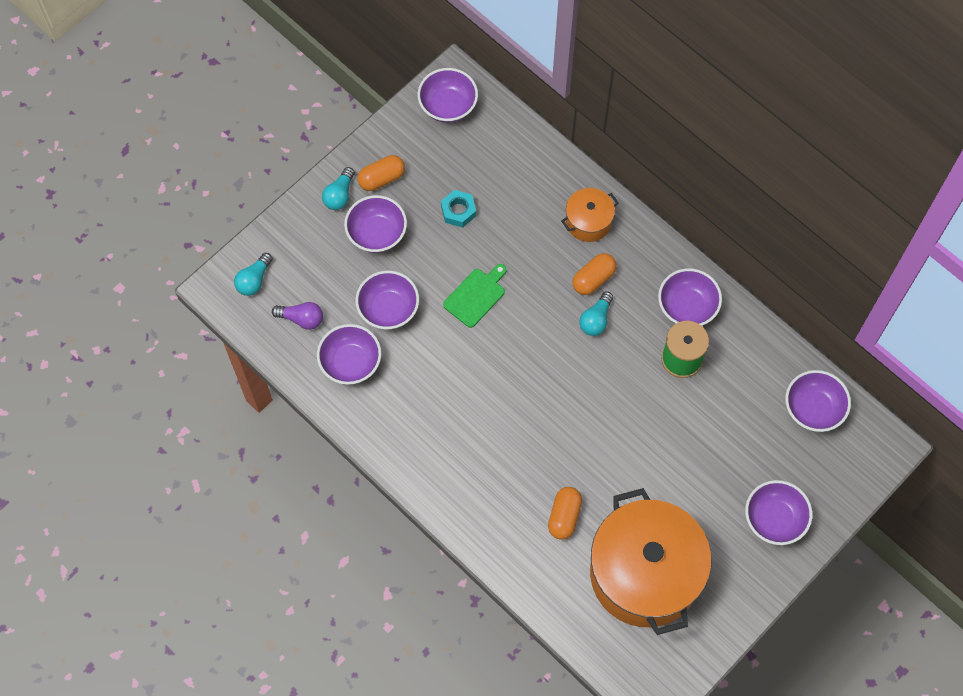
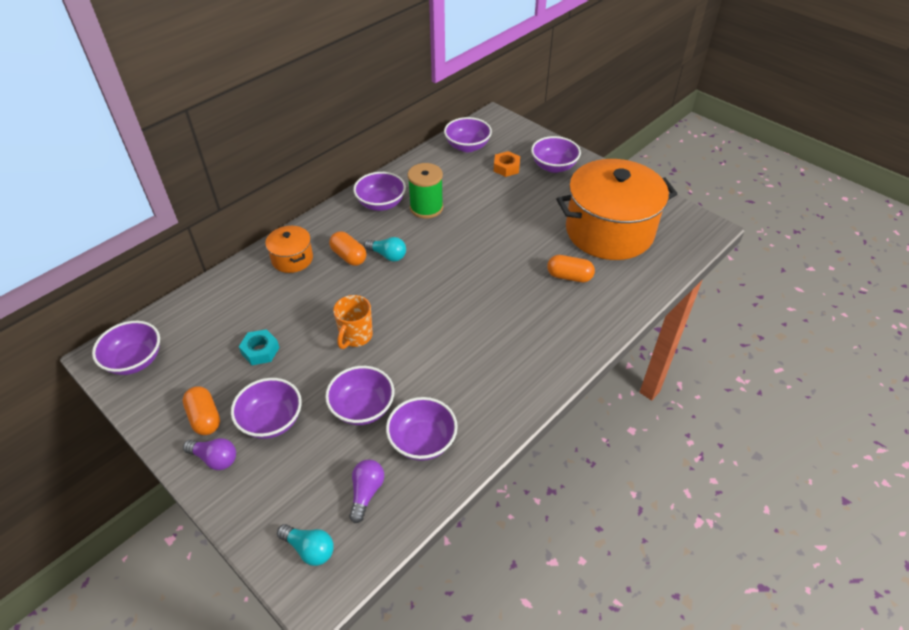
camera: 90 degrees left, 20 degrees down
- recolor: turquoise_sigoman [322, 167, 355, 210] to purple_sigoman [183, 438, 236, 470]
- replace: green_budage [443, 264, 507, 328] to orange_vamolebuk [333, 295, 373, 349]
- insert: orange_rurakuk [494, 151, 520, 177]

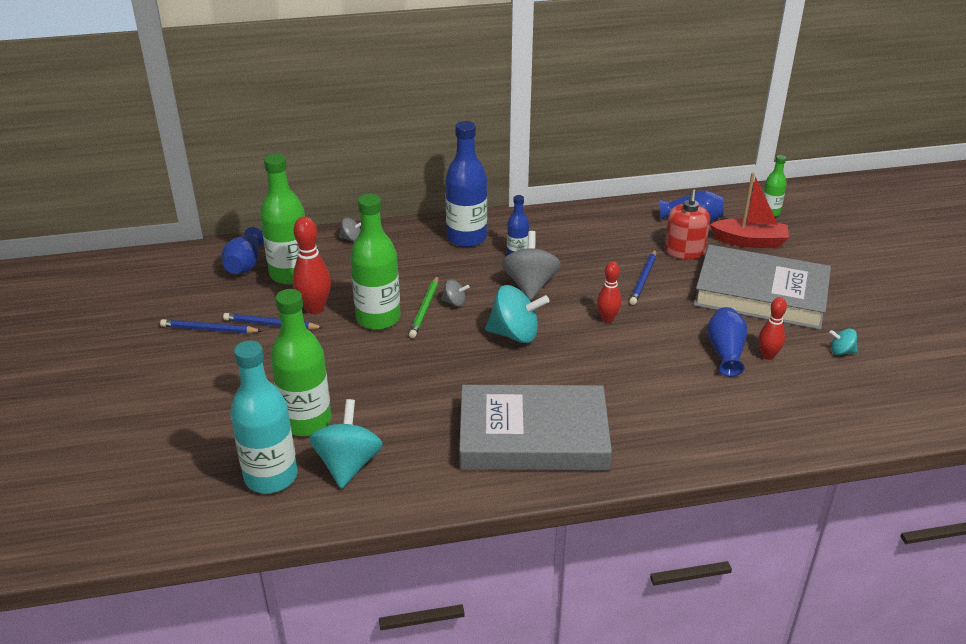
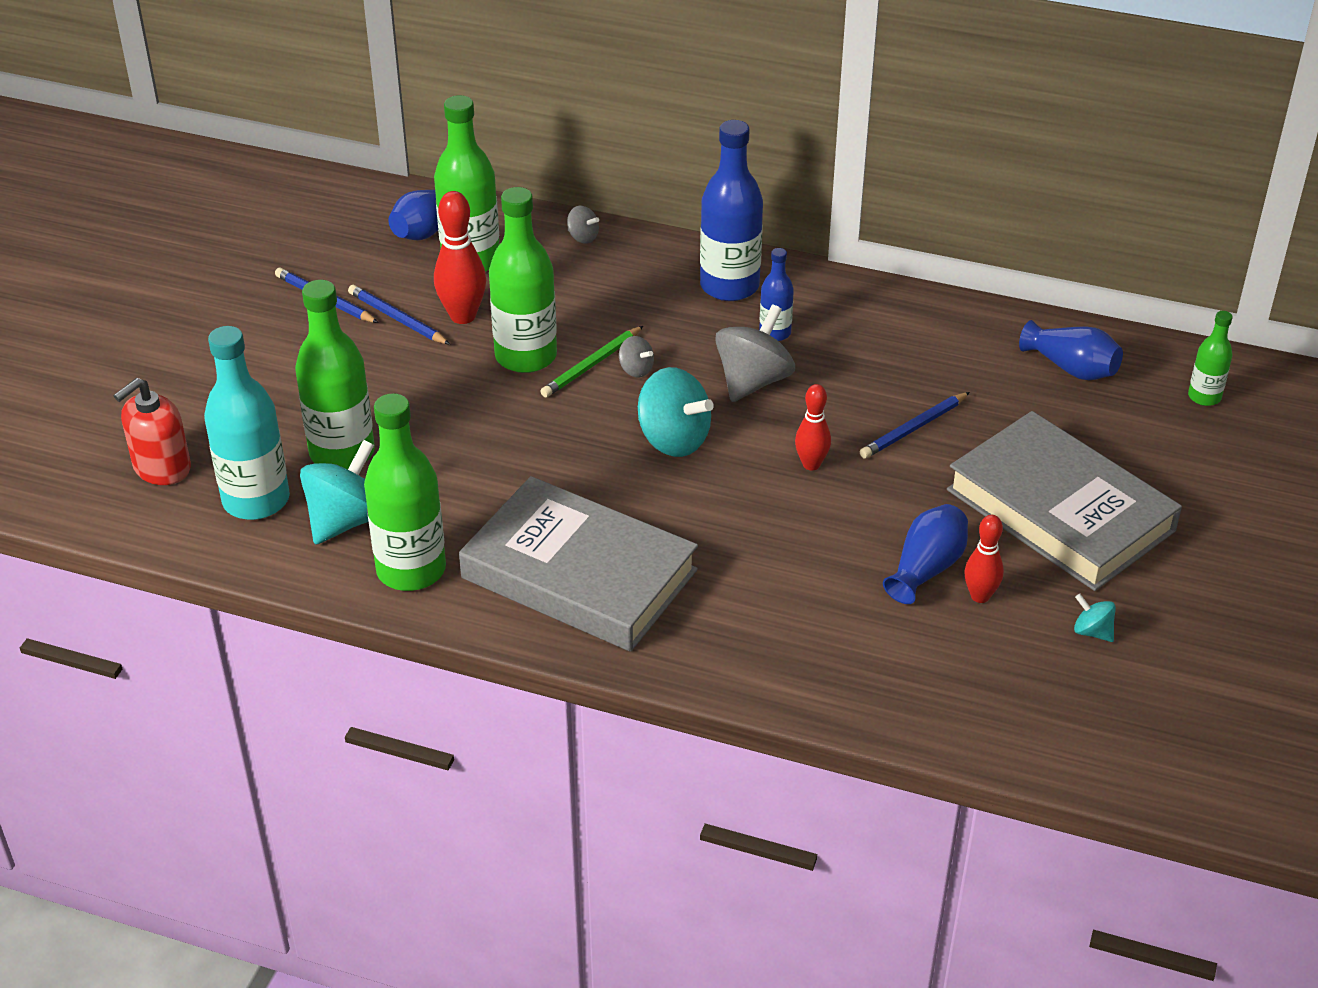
camera: 30 degrees right, 5 degrees up
- move: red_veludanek [665, 189, 710, 259] to [114, 378, 191, 485]
- insert: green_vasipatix [364, 393, 446, 591]
- delete: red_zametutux [710, 173, 789, 248]

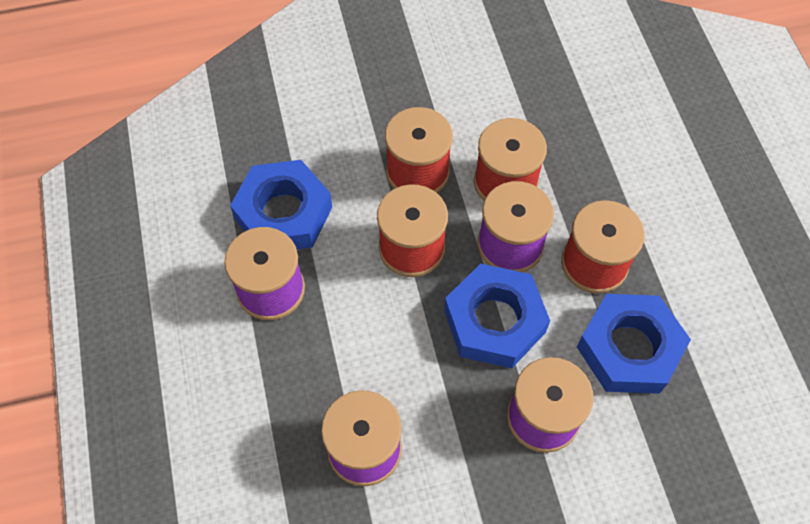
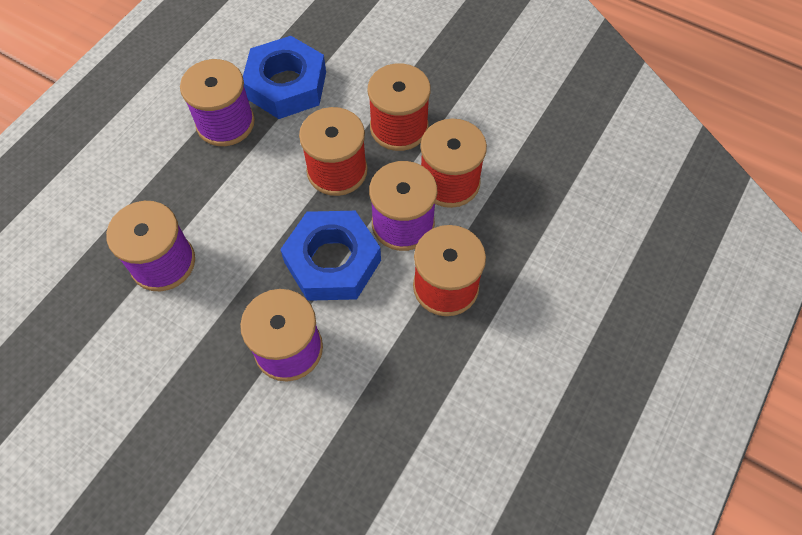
camera: 45 degrees right, 0 degrees up
- delete: blue_rurakuk [577, 294, 691, 394]

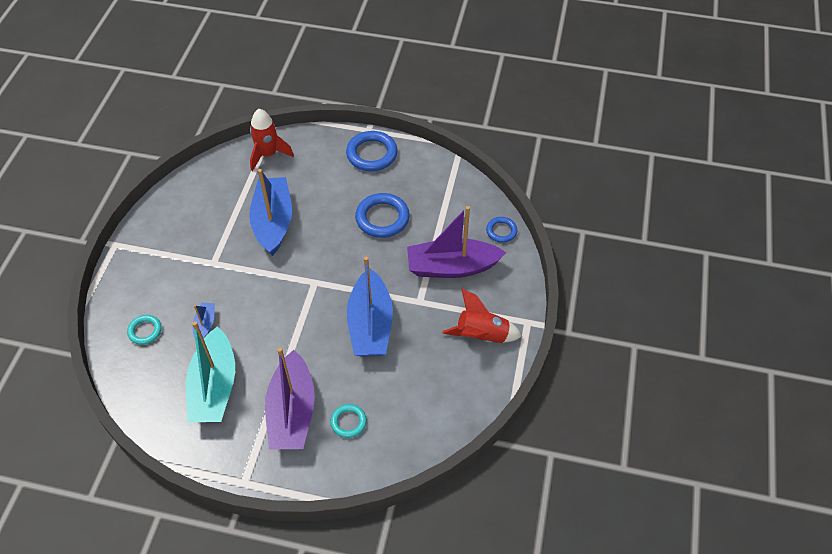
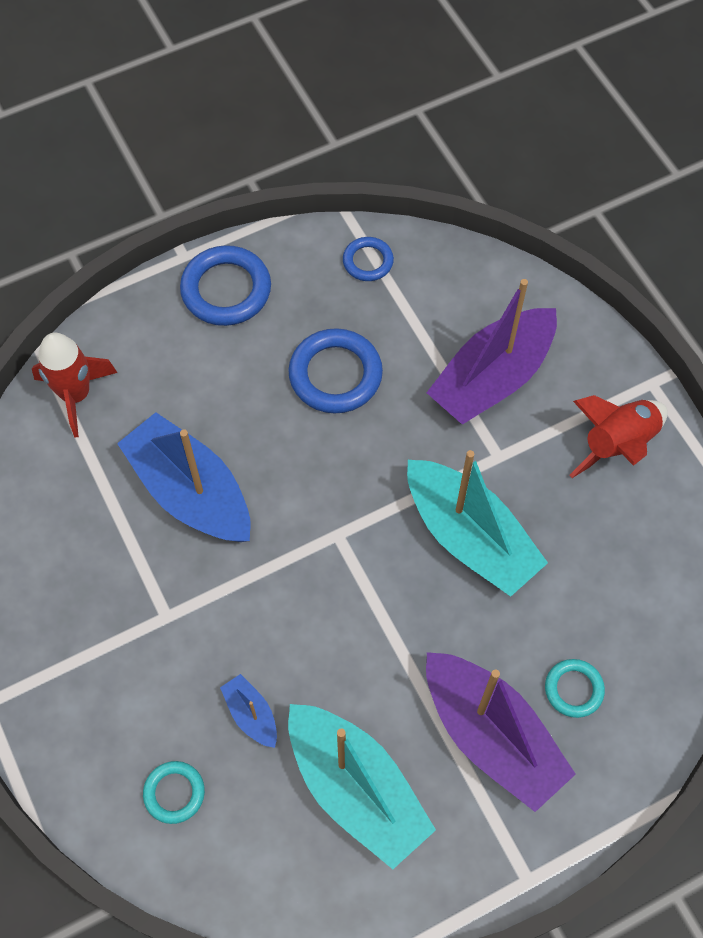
camera: 40 degrees left, 10 degrees up
- move: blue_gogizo [486, 217, 517, 243] to [343, 237, 394, 281]
- recolor: blue_zametutux [347, 257, 393, 356] to turquoise_zametutux [407, 450, 548, 597]

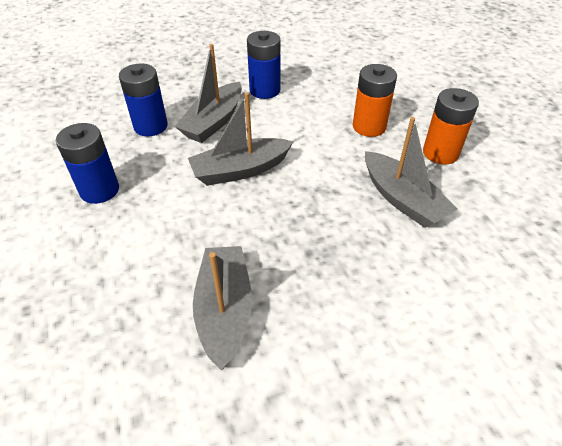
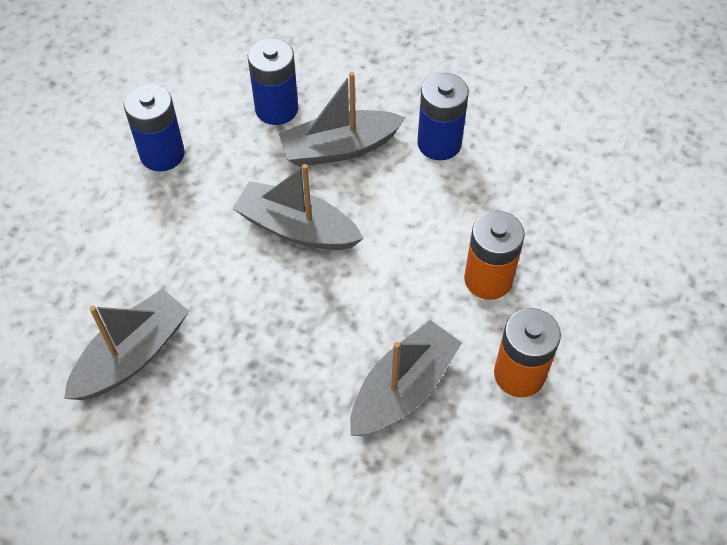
camera: 45 degrees right, 10 degrees up
- rotate: grey_zametutux [365, 117, 457, 228] = [350, 320, 462, 436] 150 degrees counterclockwise

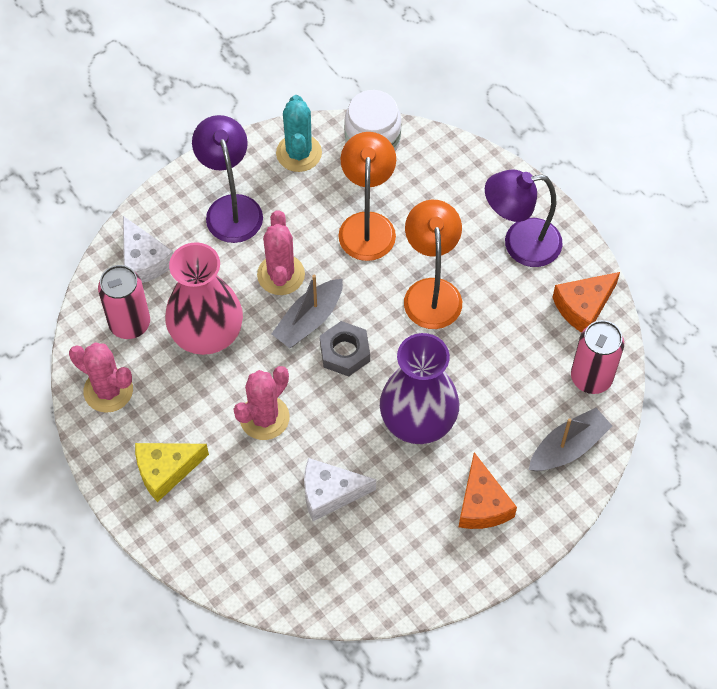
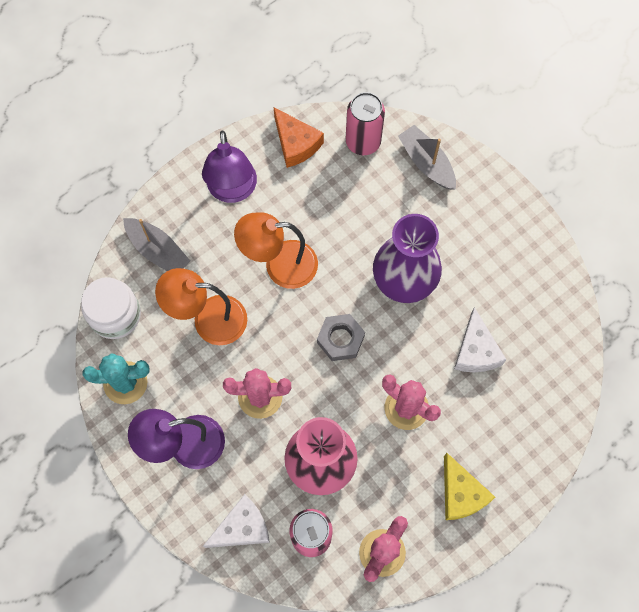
camera: 90 degrees left, 10 degrees up
- move: grey_zametutux [271, 275, 343, 348] to [123, 218, 190, 271]
- delete: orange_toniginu [459, 452, 517, 529]

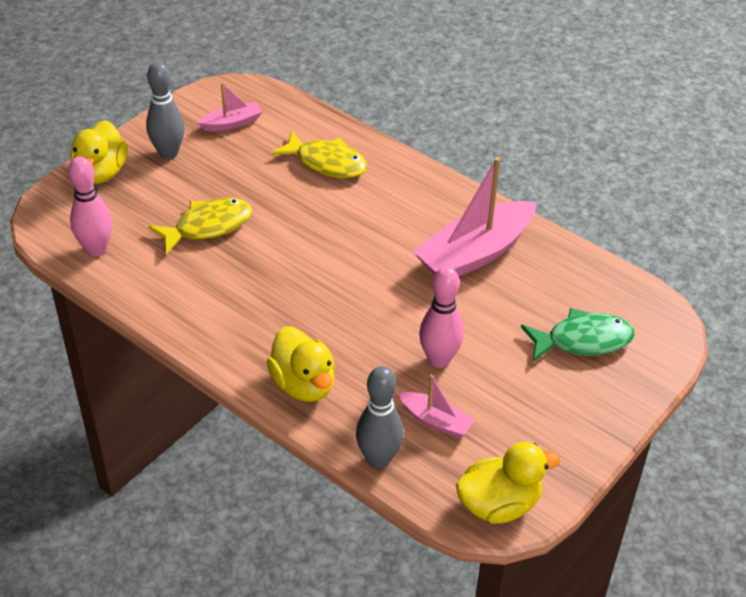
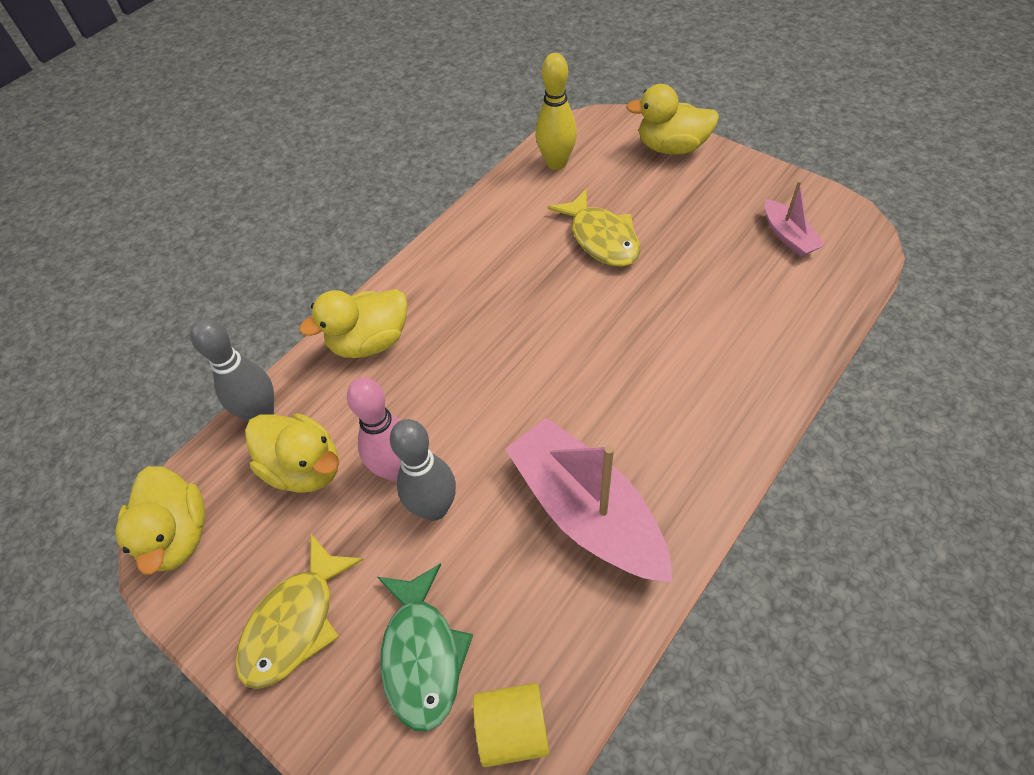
camera: 95 degrees right, 10 degrees up
- move: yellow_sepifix [271, 131, 368, 178] to [235, 534, 364, 689]
- replace: pink_zametutux [398, 375, 475, 438] to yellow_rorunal [245, 413, 339, 493]
- move: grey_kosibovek [146, 62, 185, 159] to [390, 419, 456, 521]
- insert: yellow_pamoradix [473, 683, 550, 767]
- recolor: pink_kosibovek [68, 156, 112, 257] to yellow_kosibovek [535, 53, 577, 170]

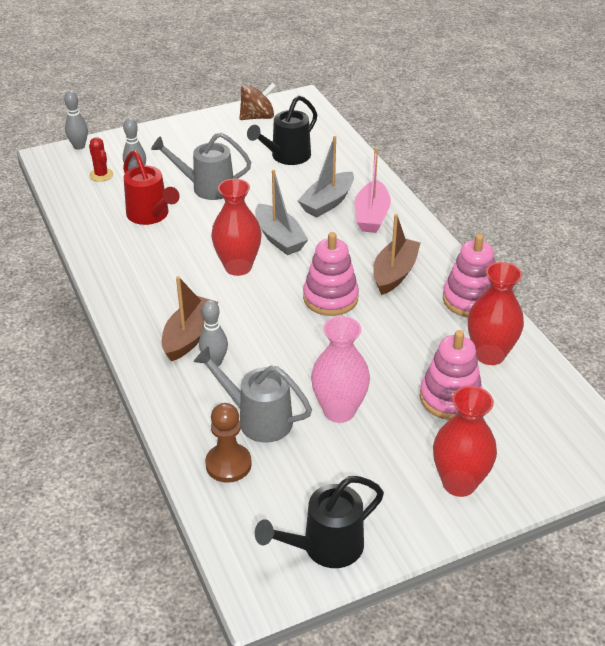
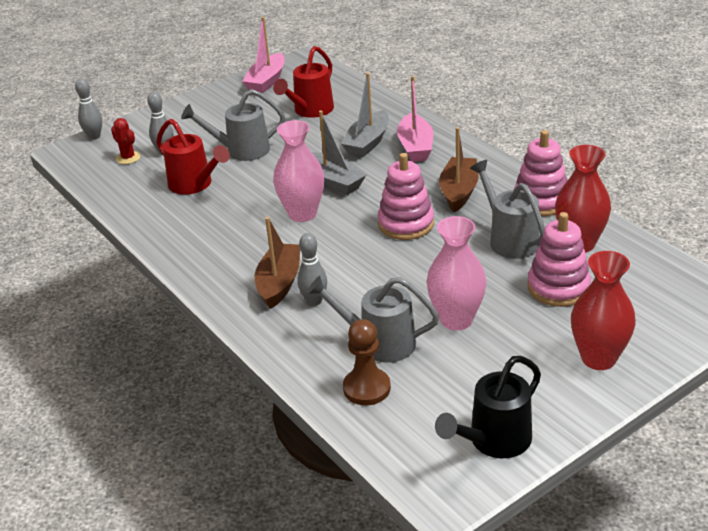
camera: 10 degrees left, 5 degrees down
- replace: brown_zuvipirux [239, 83, 276, 120] to pink_zametutux [242, 17, 285, 94]
- recolor: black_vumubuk [247, 96, 317, 165] to red_vumubuk [273, 46, 334, 118]
- recolor: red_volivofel [211, 179, 262, 276] to pink_volivofel [273, 120, 324, 222]
- insert: grey_vumubuk [470, 160, 545, 259]

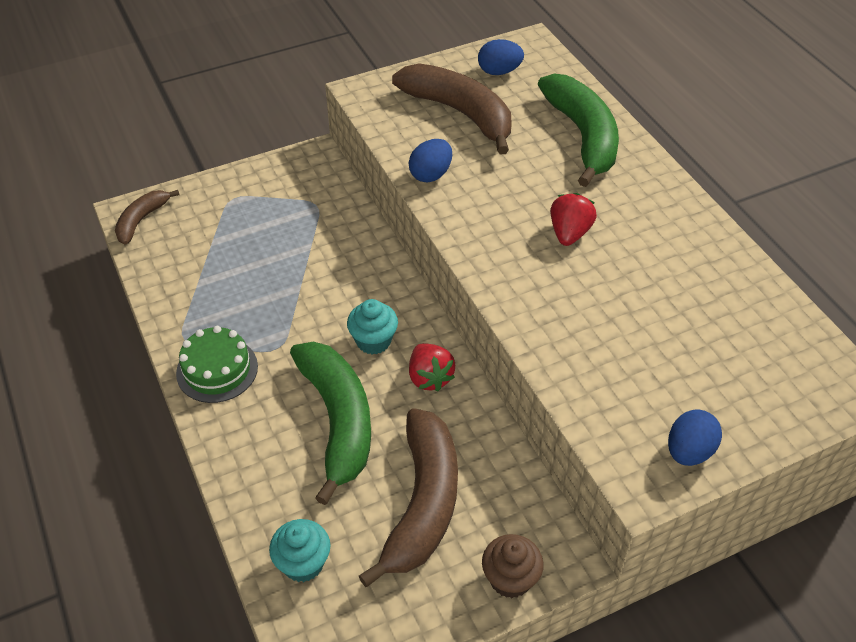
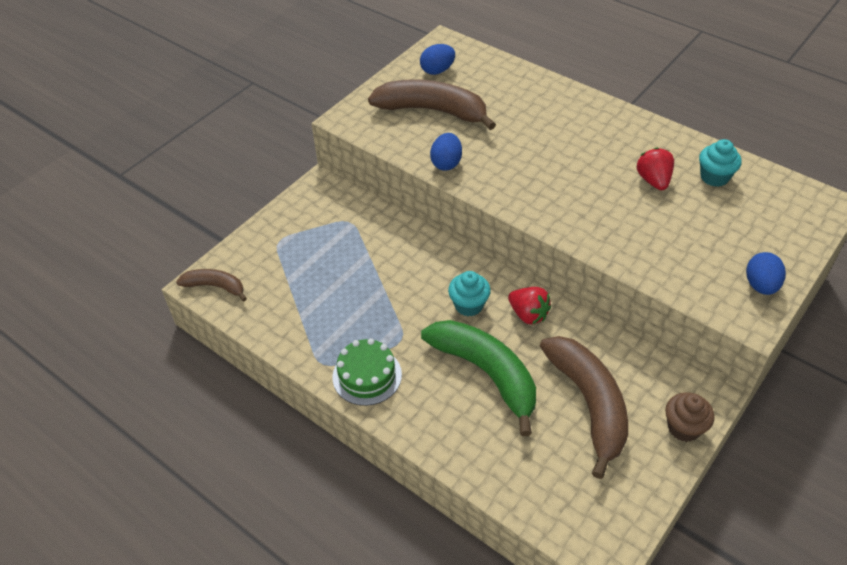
camera: 25 degrees left, 0 degrees up
- rotate: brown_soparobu [115, 190, 179, 245] = [176, 269, 247, 302] 105 degrees clockwise
- move: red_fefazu [550, 193, 597, 246] to [637, 147, 674, 190]
- move: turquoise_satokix [269, 519, 331, 582] to [699, 139, 741, 187]
- delete: green_soparobu [538, 74, 619, 187]

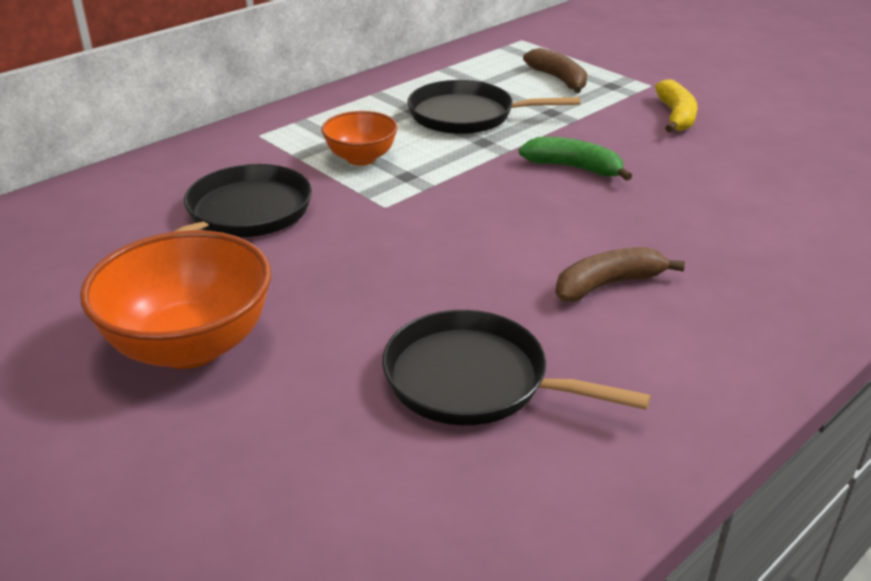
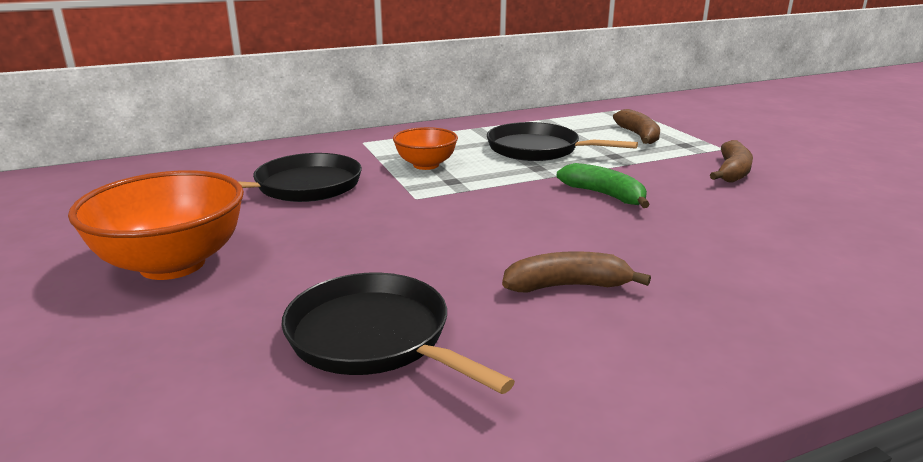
camera: 20 degrees right, 10 degrees down
- recolor: yellow_soparobu [655, 80, 697, 132] to brown_soparobu [710, 140, 753, 183]

